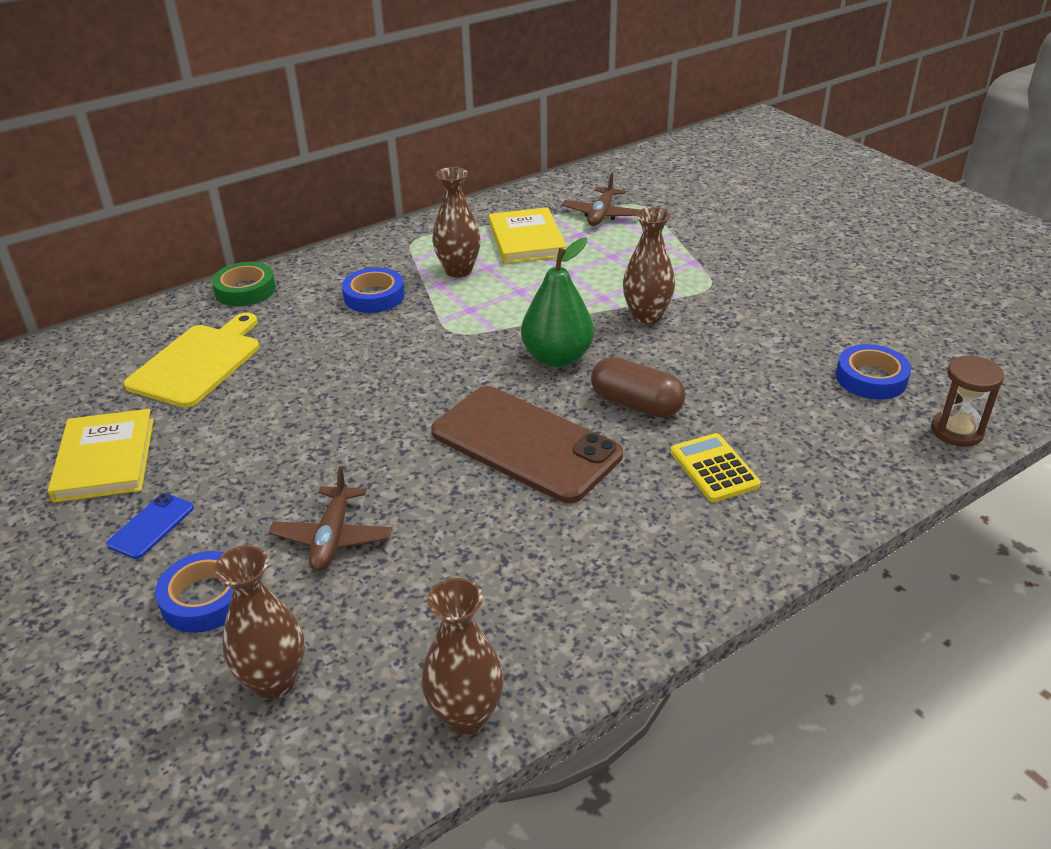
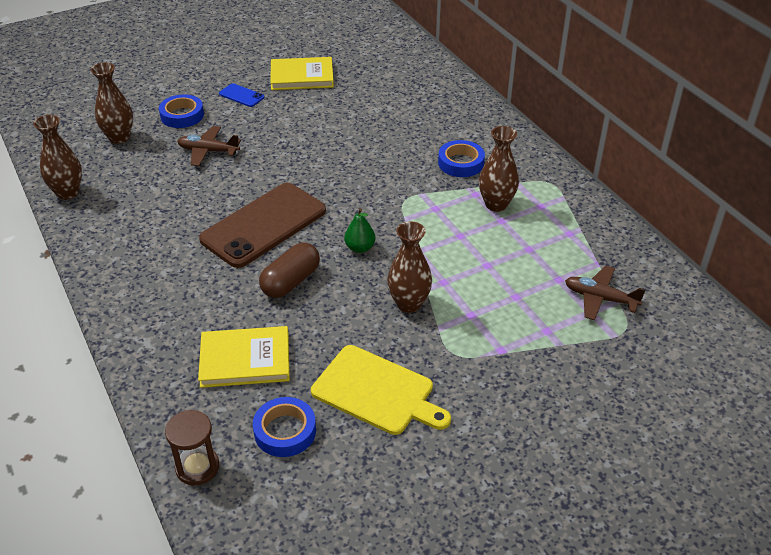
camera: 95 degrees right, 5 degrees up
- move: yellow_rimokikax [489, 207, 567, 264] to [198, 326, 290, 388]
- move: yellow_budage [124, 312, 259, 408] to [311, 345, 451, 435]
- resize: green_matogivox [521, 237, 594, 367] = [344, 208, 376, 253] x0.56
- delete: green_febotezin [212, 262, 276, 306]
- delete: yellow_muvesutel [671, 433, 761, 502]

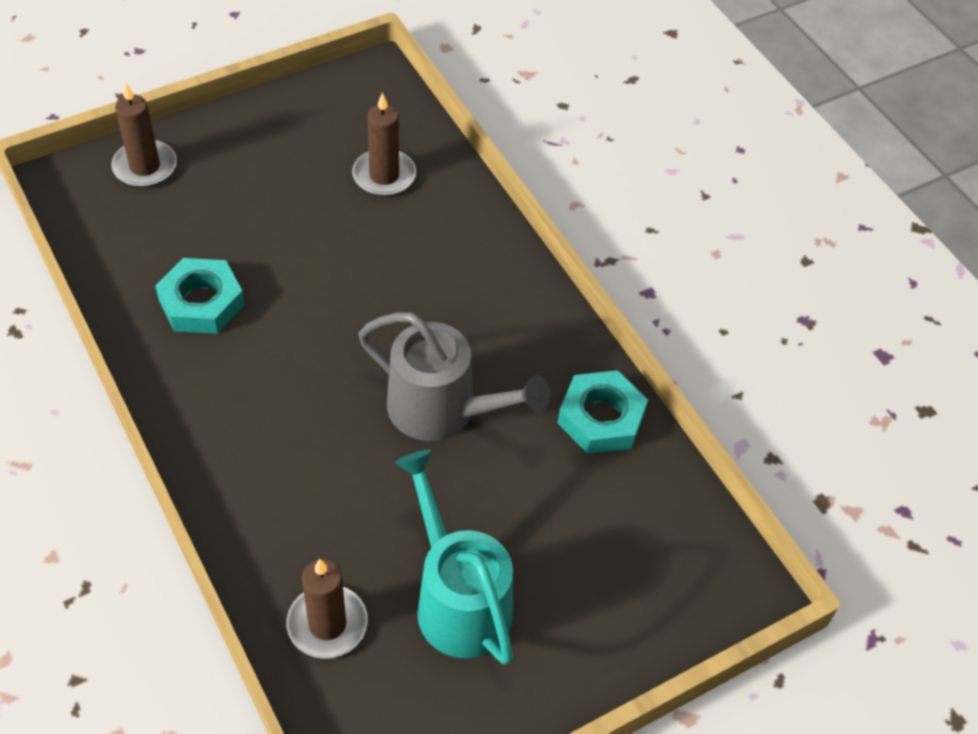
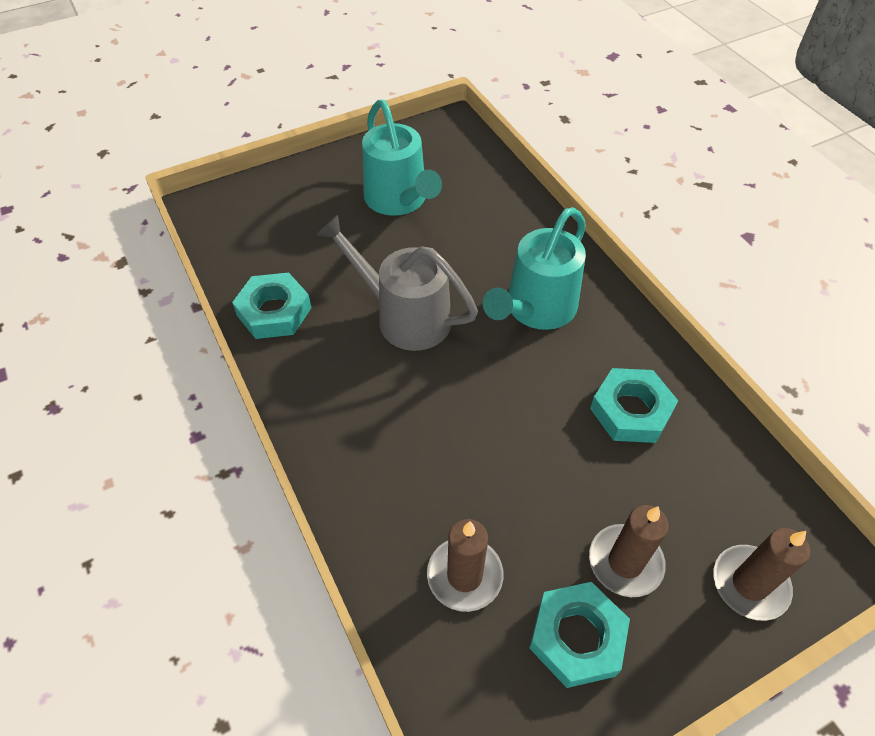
camera: 175 degrees left, 0 degrees up
- insert: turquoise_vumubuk [483, 207, 586, 330]
- insert: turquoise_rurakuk [530, 582, 630, 688]
- move: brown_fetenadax [287, 559, 368, 659] to [589, 505, 669, 597]

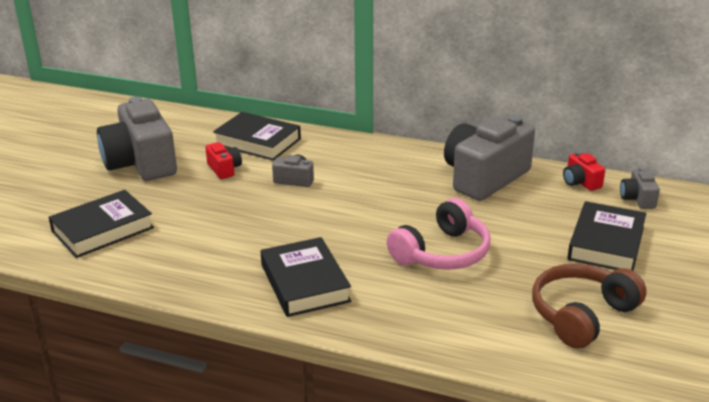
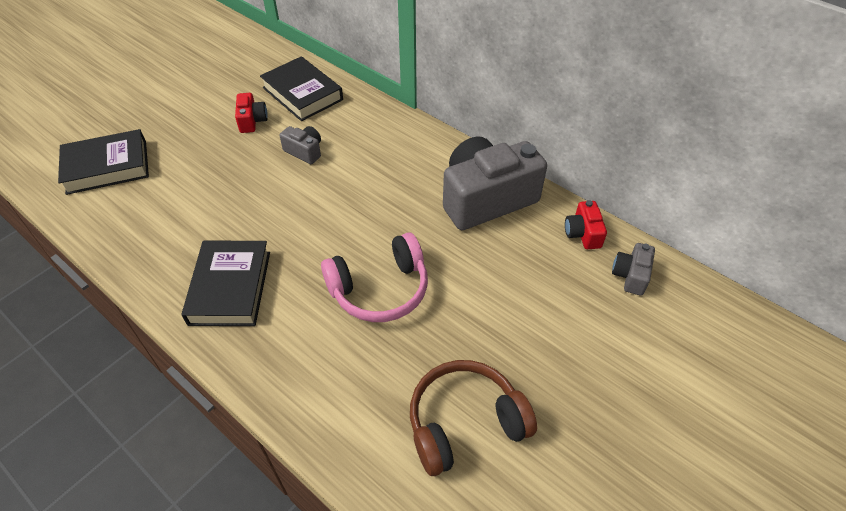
camera: 20 degrees right, 20 degrees up
- delete: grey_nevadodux [97, 96, 177, 181]
- delete: black_rimokikax [567, 201, 646, 271]

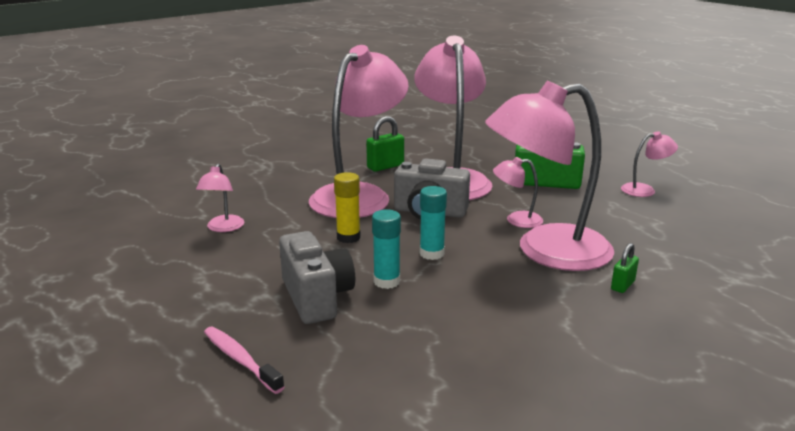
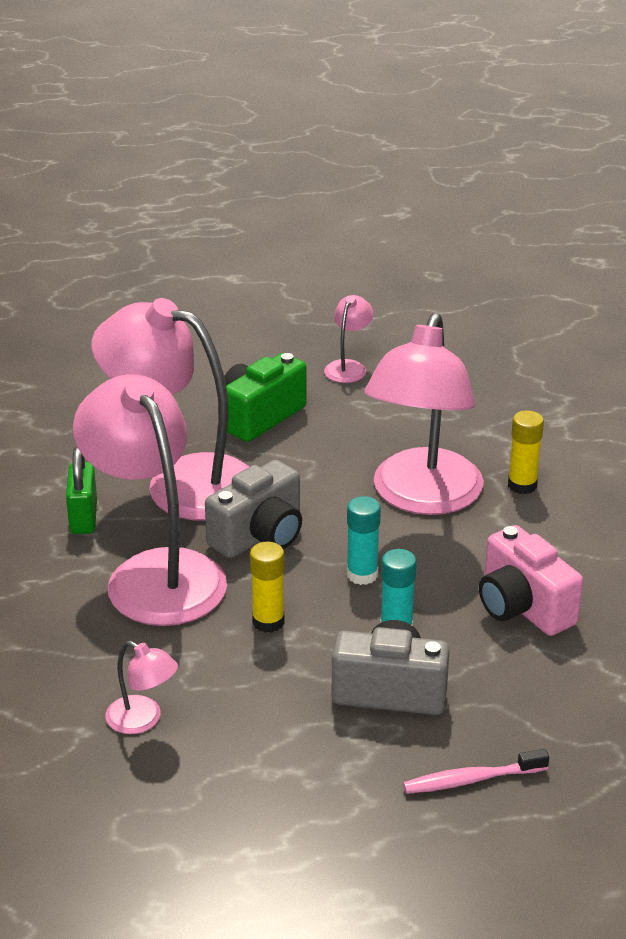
camera: 60 degrees left, 10 degrees up
- insert: pink_nevadodux [479, 525, 583, 636]
- replace: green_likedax [611, 243, 639, 293] to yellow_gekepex [508, 410, 544, 494]
- delete: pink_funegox [493, 157, 543, 228]

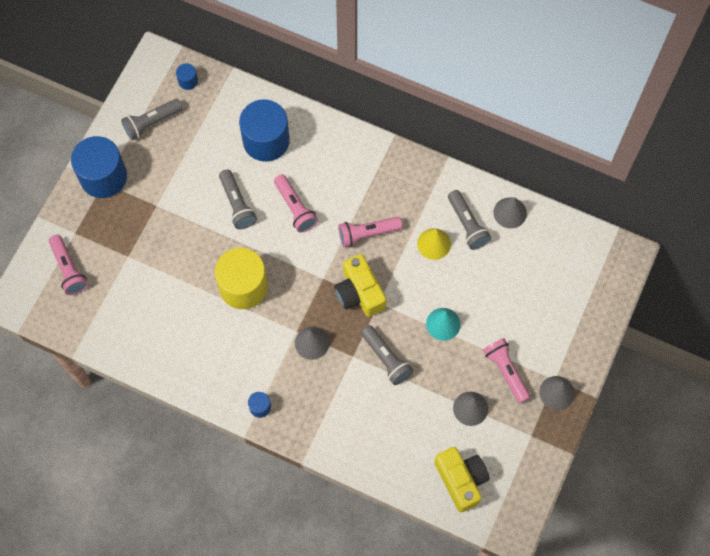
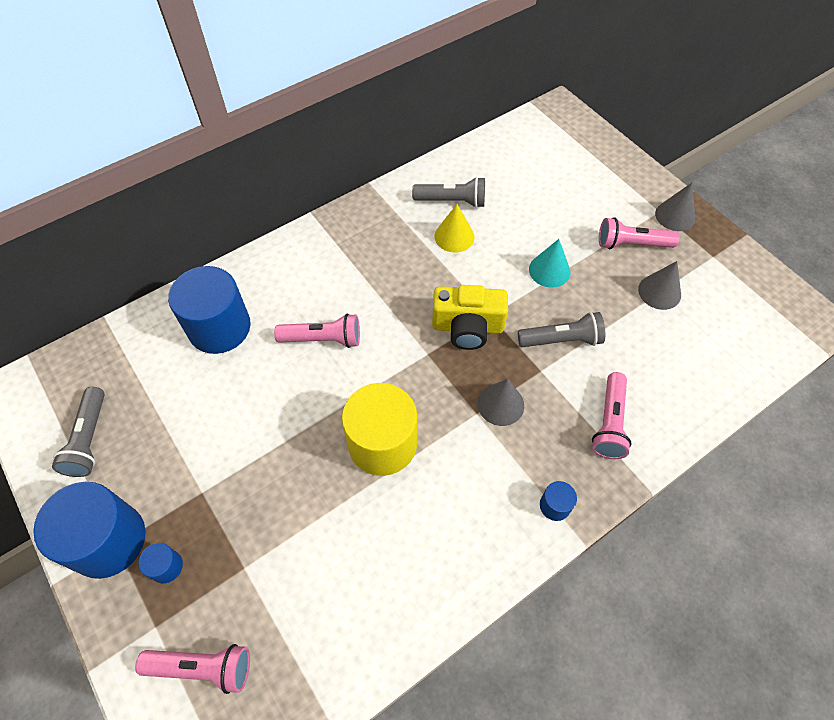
camera: 60 degrees left, 10 degrees down
- move: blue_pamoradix [176, 63, 198, 90] to [138, 543, 183, 583]
- move: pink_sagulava [338, 217, 402, 248] to [592, 372, 631, 459]
- delete: grey_sagulava [219, 170, 257, 229]
- delete: yellow_nevadodux [434, 447, 490, 512]
- delete: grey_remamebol [493, 197, 527, 228]

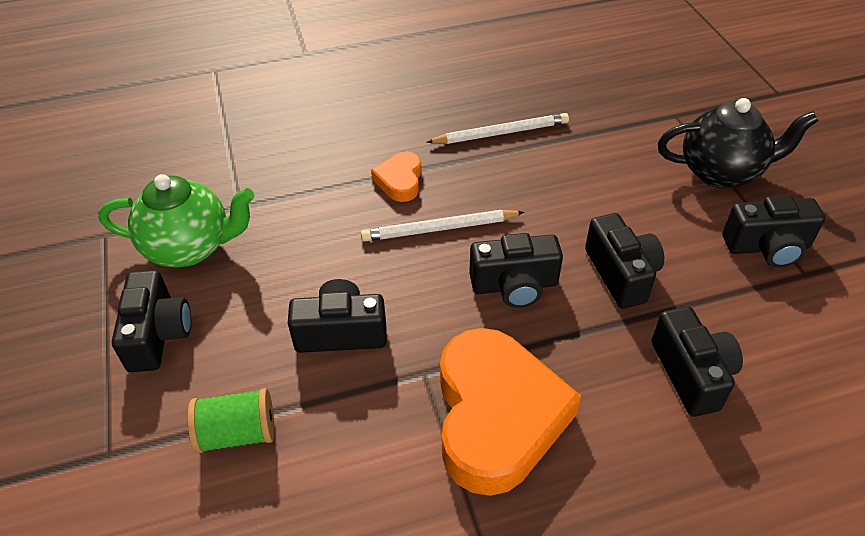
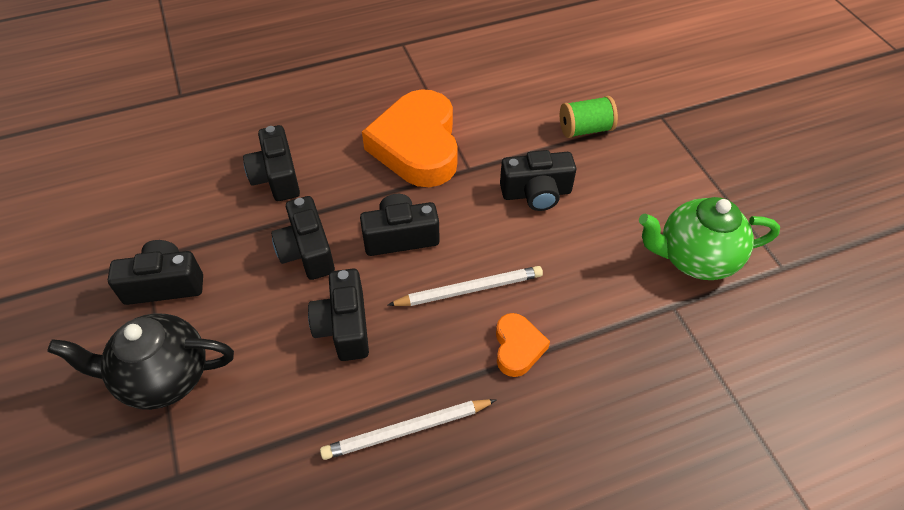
camera: 175 degrees right, 5 degrees up
- move: black_nevadodux [112, 270, 191, 372] to [308, 269, 369, 361]

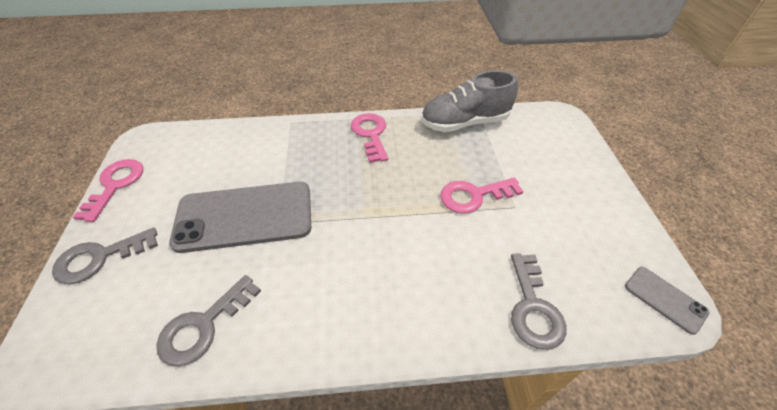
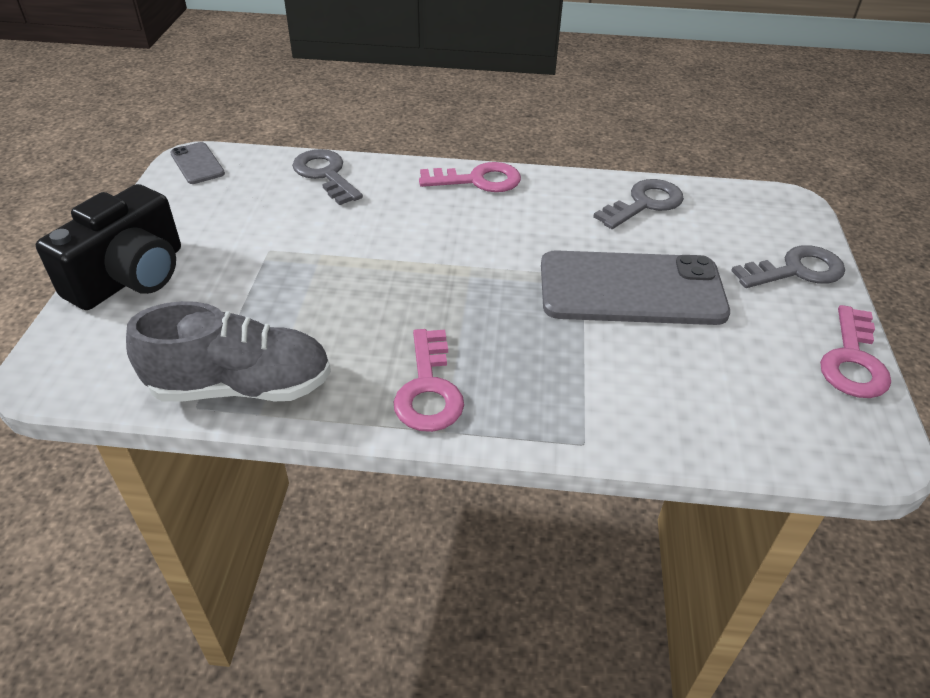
camera: 170 degrees left, 5 degrees down
- insert: black_nevadodux [36, 184, 181, 310]
- rotate: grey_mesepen [511, 253, 567, 350] = [292, 149, 363, 205] 45 degrees counterclockwise
- move: pink_mesepen [440, 178, 524, 213] to [419, 162, 521, 192]

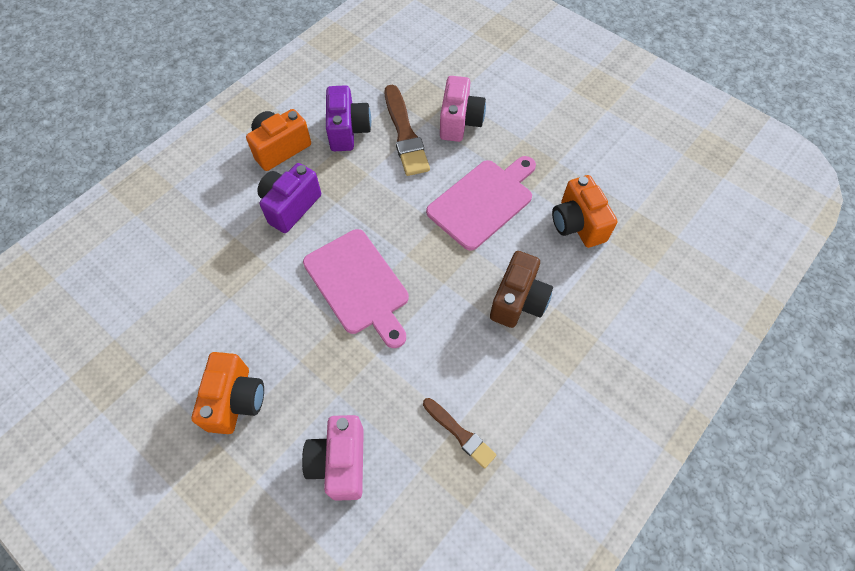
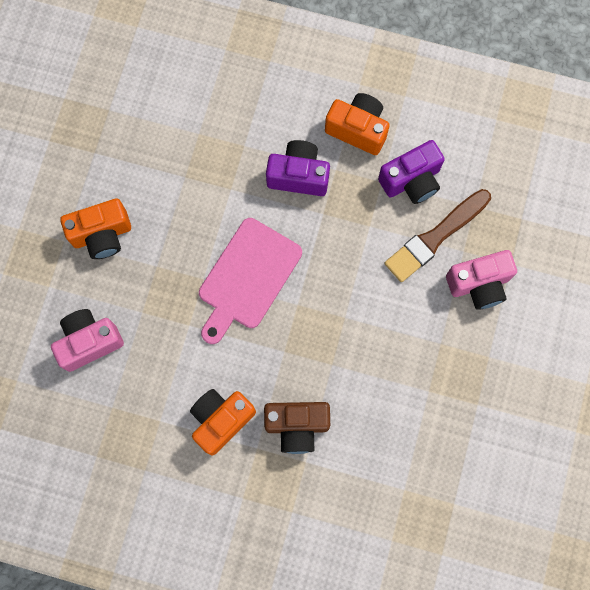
camera: 65 degrees right, 15 degrees up
- move: orange_nevadodux [552, 175, 617, 248] to [190, 389, 256, 456]
- delete: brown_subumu [423, 398, 497, 469]
- delete: pink_budage [426, 156, 536, 251]

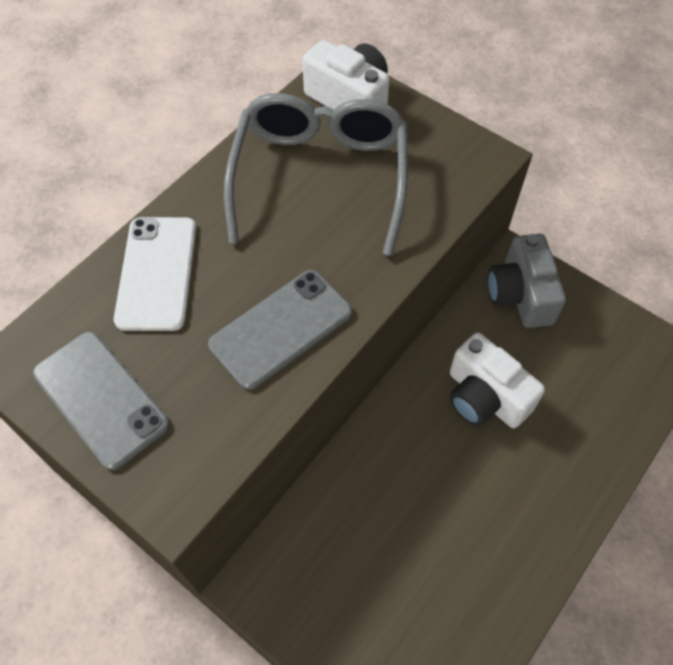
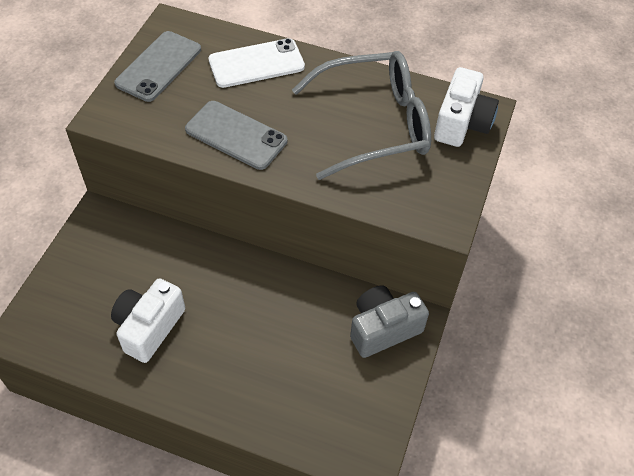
camera: 70 degrees right, 5 degrees down
- move: white_nevadodux [449, 333, 545, 428] to [111, 278, 185, 363]

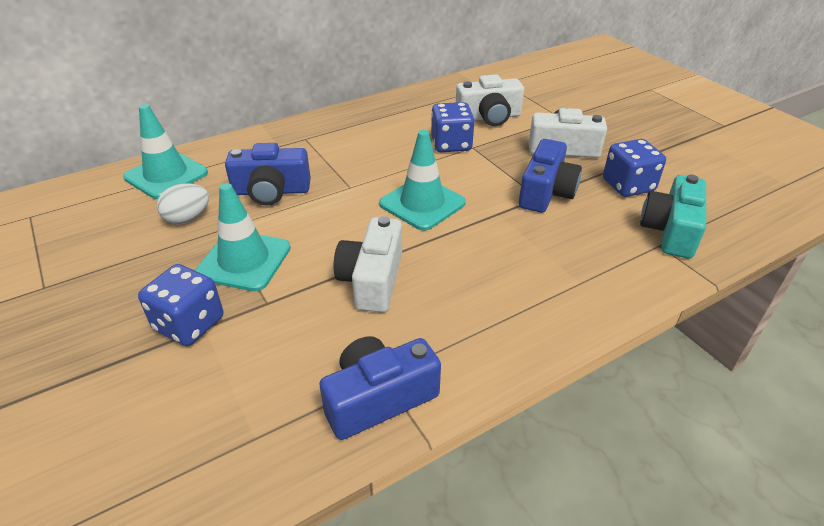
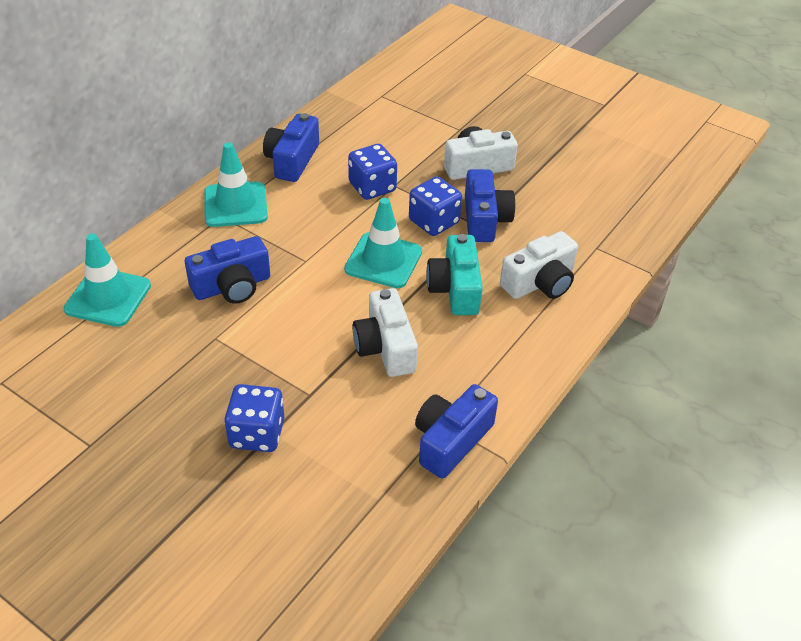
camera: 25 degrees left, 5 degrees up
- move: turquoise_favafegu [195, 183, 291, 291] to [204, 142, 268, 227]
- insert: blue_nevadodux [263, 113, 319, 182]
- move: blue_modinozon [603, 139, 666, 197] to [409, 176, 462, 236]
- move: turquoise_nevadodux [640, 174, 706, 259] to [426, 234, 483, 315]
- move: white_nevadodux [456, 74, 524, 126] to [500, 231, 578, 299]
- delete: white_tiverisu [157, 183, 209, 224]

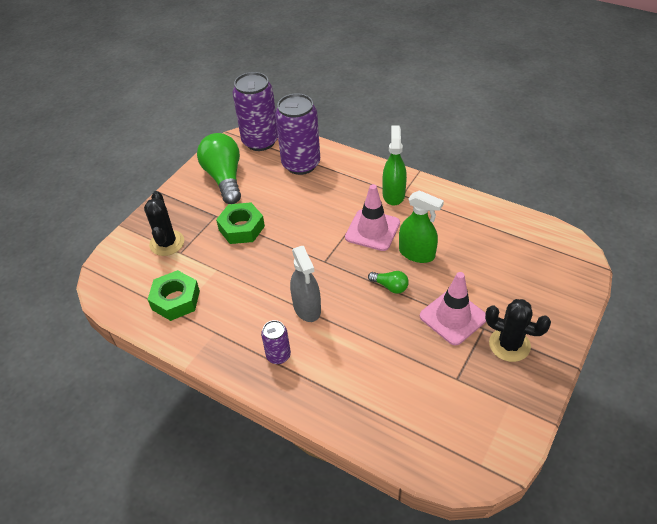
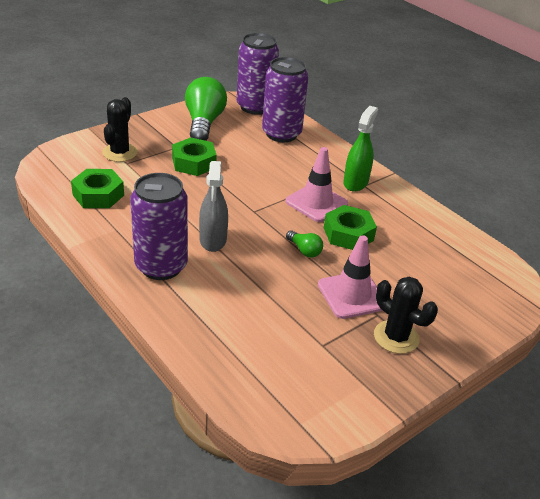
camera: 15 degrees right, 10 degrees down
- resize: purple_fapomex [261, 320, 291, 364] = [130, 173, 188, 280] x2.01
- replace: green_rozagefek [399, 190, 444, 263] to green_rurakuk [324, 205, 377, 250]

